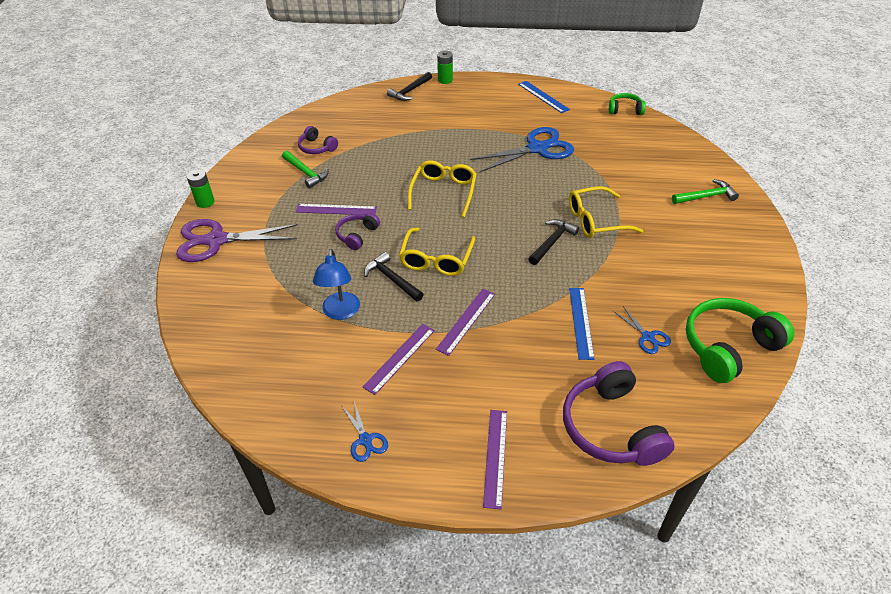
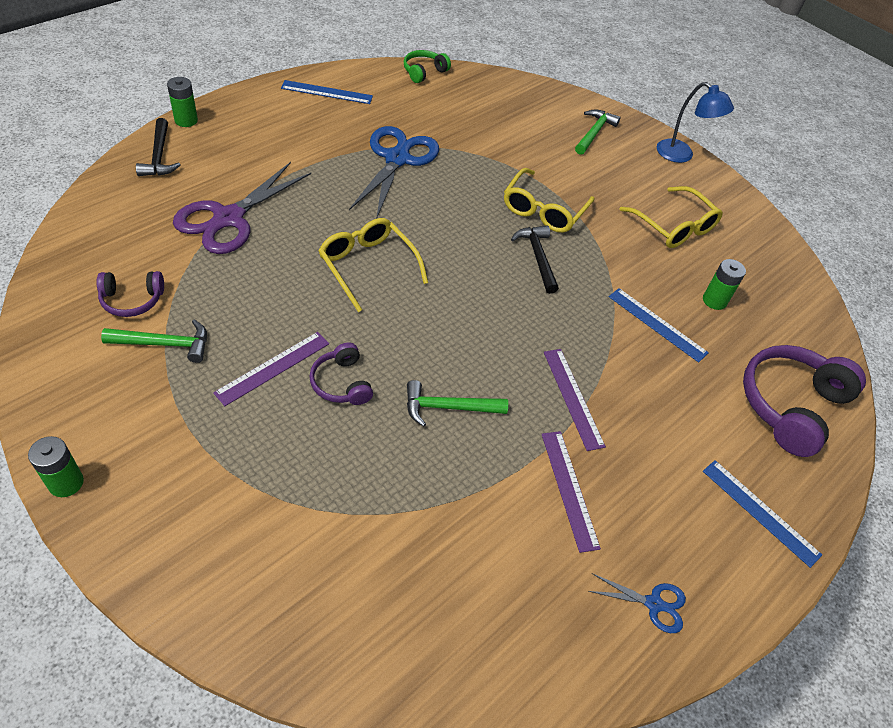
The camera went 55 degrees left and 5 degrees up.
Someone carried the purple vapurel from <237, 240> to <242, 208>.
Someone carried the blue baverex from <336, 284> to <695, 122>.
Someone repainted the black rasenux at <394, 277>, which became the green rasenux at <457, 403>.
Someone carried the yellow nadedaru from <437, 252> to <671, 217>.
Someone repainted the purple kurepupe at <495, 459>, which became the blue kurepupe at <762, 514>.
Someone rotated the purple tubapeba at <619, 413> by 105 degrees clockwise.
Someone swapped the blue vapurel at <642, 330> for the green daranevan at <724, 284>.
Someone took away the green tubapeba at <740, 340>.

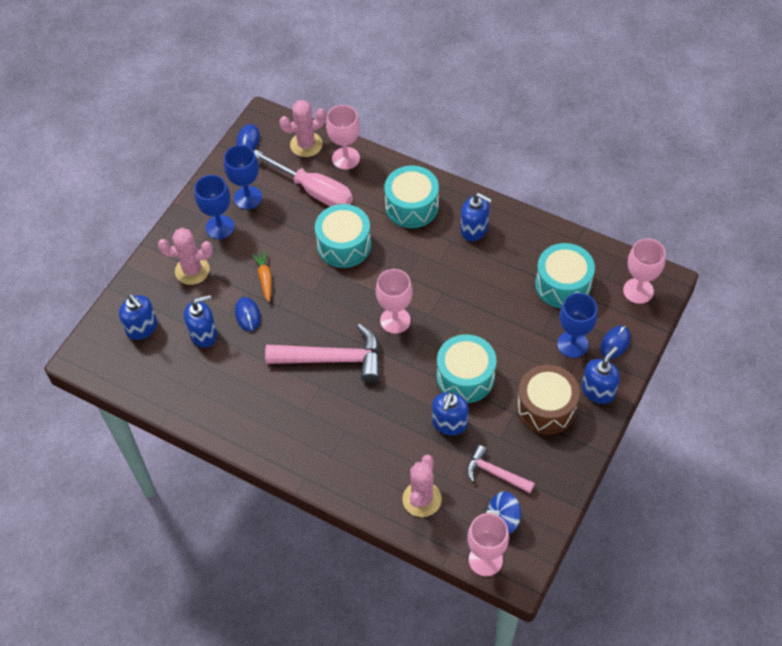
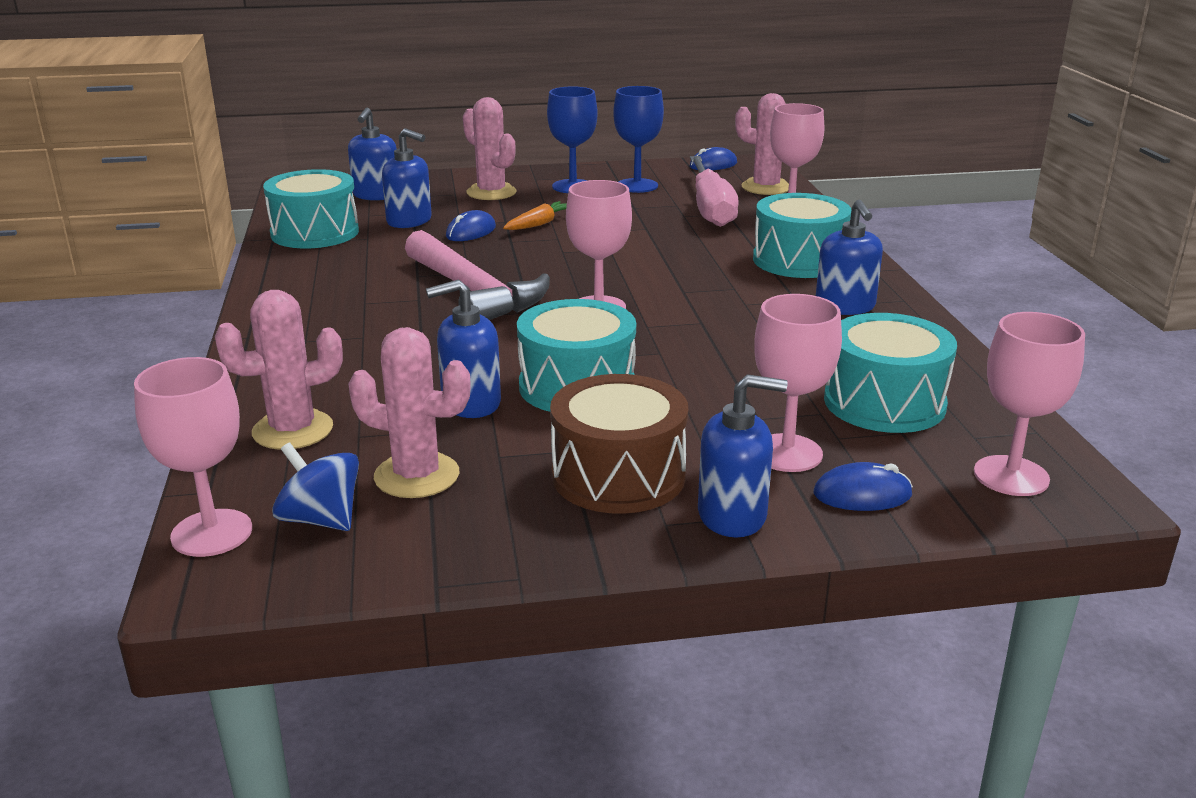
The camera went 50 degrees right and 30 degrees down.
Someone carried the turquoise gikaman from <343, 236> to <311, 208>.
Someone swapped the pink rasenux at <501, 469> for the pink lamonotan at <409, 412>.
Someone repainted the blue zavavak at <577, 325>, which became the pink zavavak at <798, 383>.

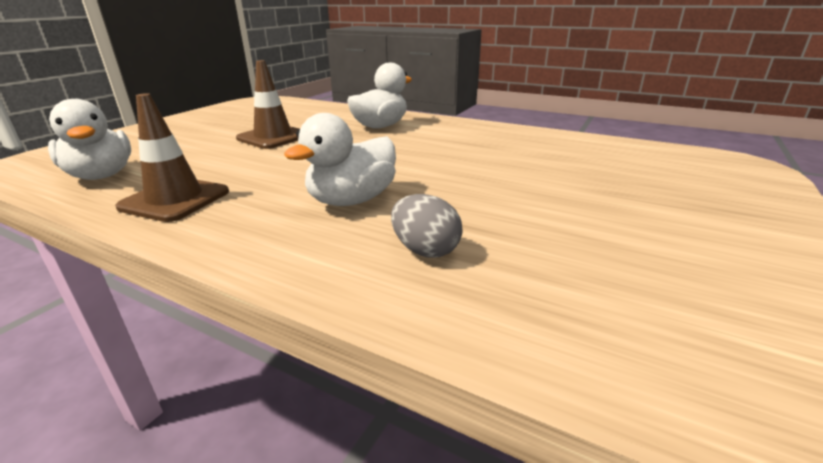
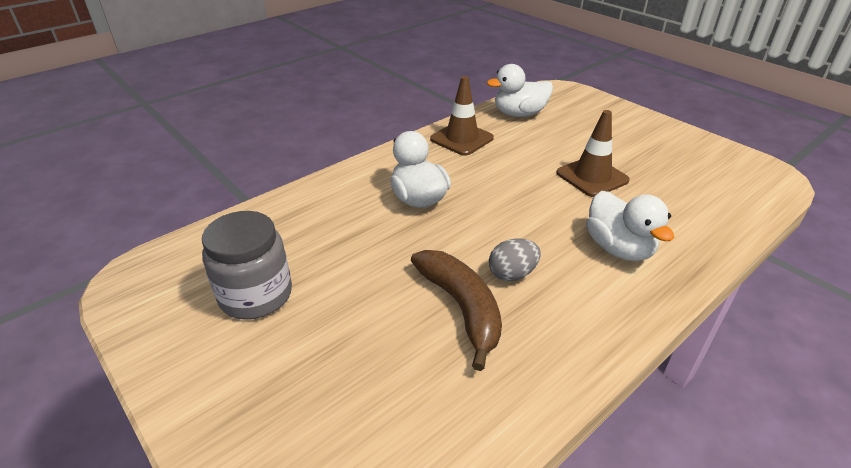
The camera went 110 degrees right and 10 degrees up.
Someone carried the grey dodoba from <427, 226> to <515, 259>.
Someone put down the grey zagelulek at <247, 265>.
Someone put down the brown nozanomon at <456, 310>.

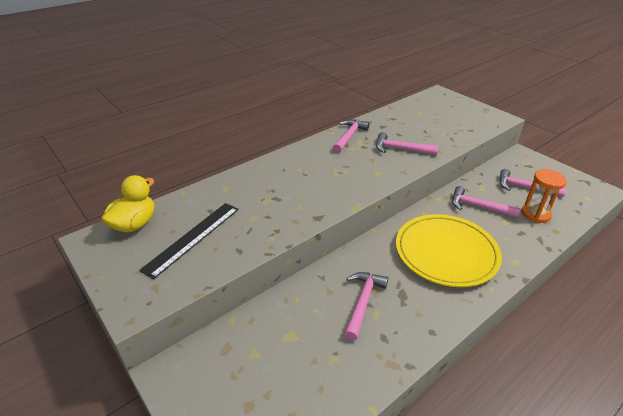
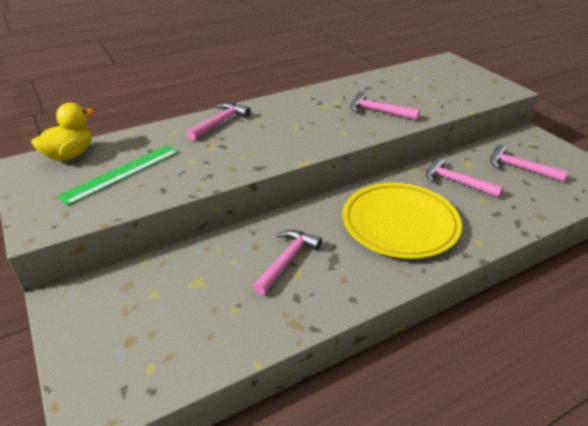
The camera went 10 degrees right and 0 degrees up.
Someone repainted the black kurepupe at <189, 241>, which became the green kurepupe at <118, 175>.
Someone carried the pink rasenux from <351, 136> to <219, 121>.
Someone took away the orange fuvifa at <544, 196>.

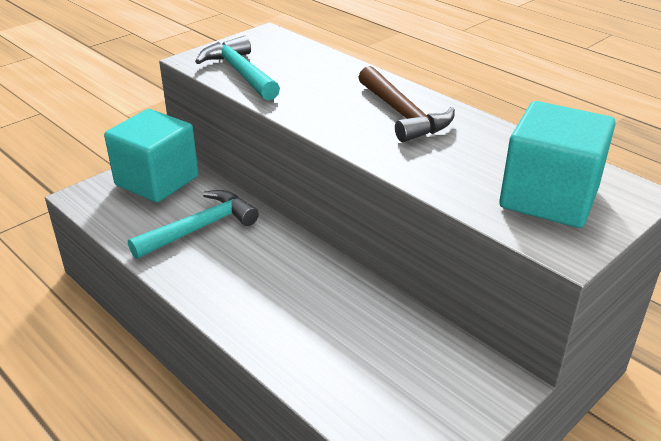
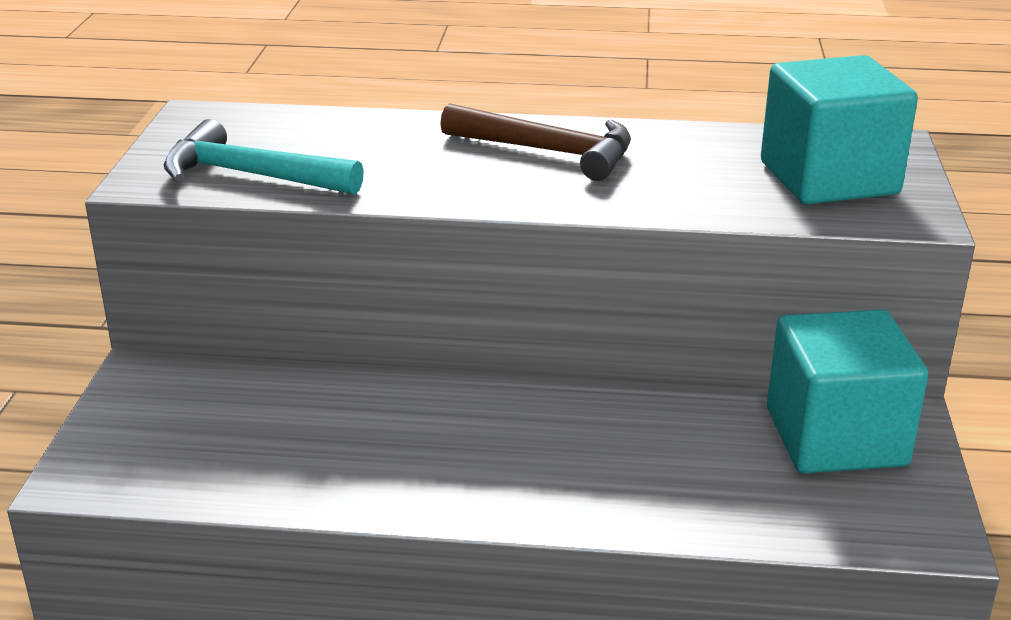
The camera went 40 degrees left and 5 degrees down.
Someone carried the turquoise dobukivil from <151, 156> to <847, 391>.
Someone took away the turquoise rasenux at <193, 224>.

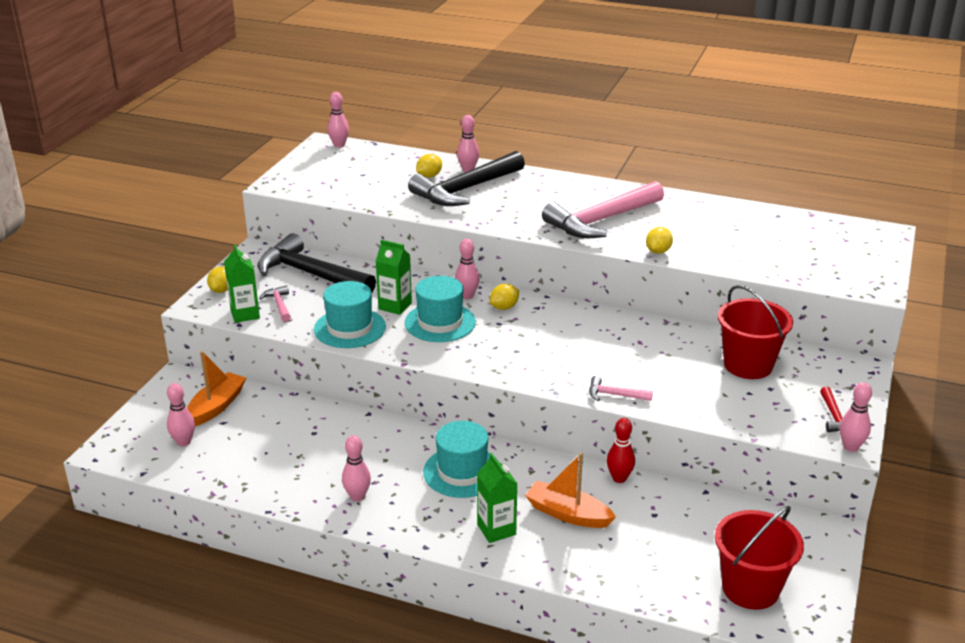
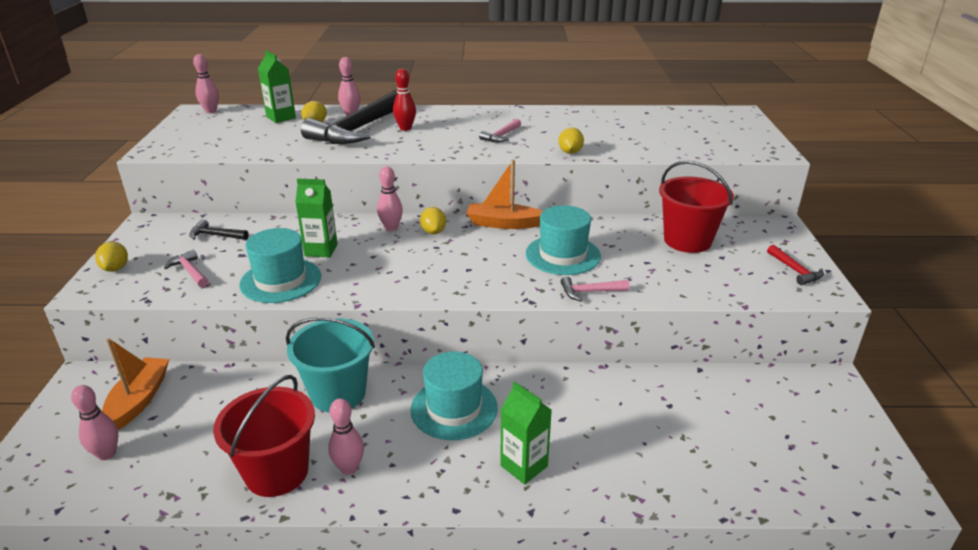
The camera went 20 degrees left and 0 degrees up.
Someone carried the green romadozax from <242, 283> to <277, 86>.
Someone scaled the black rasenux at <316, 262> by 0.43.
Someone carried the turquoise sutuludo from <440, 309> to <563, 240>.
Someone rotated the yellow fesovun at <504, 297> by 45 degrees counterclockwise.
Someone carried the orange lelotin from <570, 490> to <504, 194>.
Someone scaled the pink rasenux at <603, 209> by 0.43.
Someone carried the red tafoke from <621, 450> to <404, 100>.
Someone carried the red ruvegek from <759, 558> to <264, 436>.
Someone took away the pink tafoke at <856, 417>.
Someone put down the turquoise ruvegek at <330, 364>.

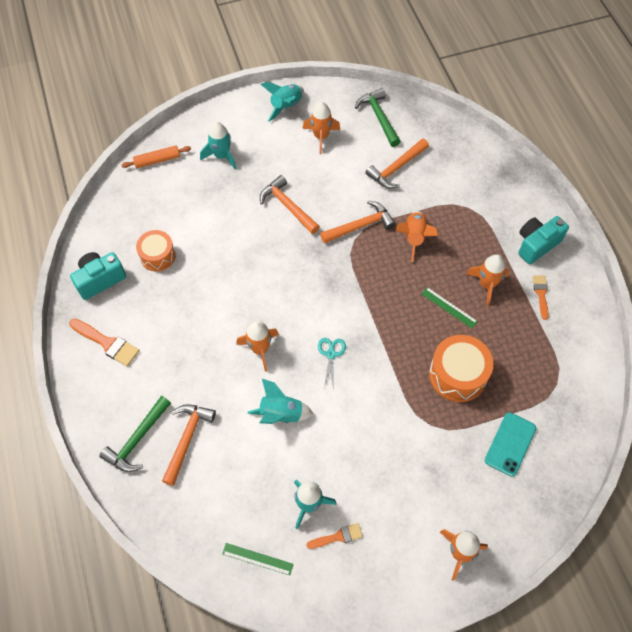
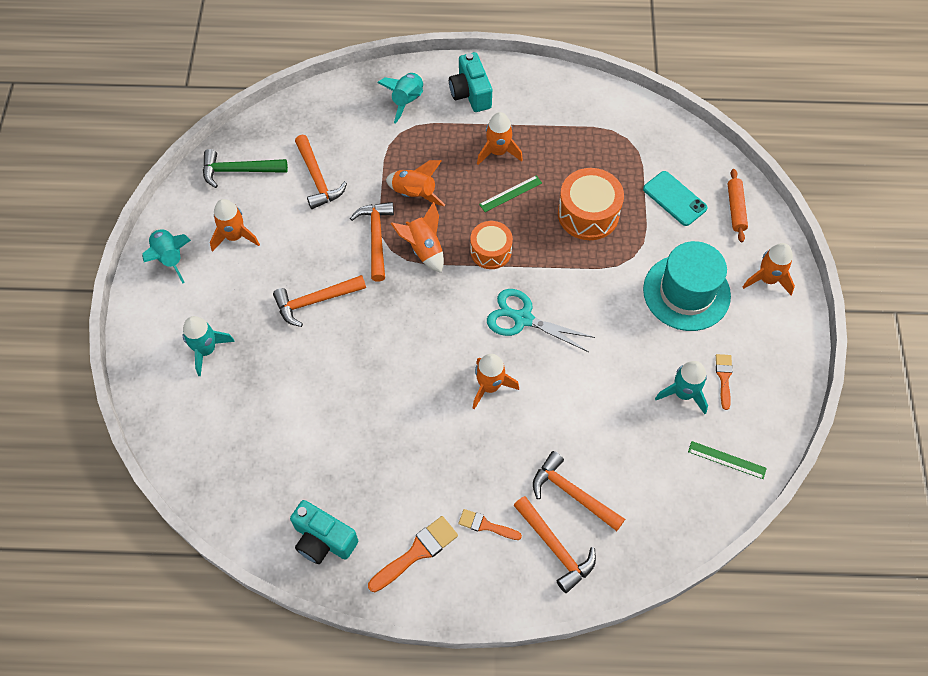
The camera went 70 degrees left and 0 degrees up.
Someone rotated the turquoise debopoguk at <98, 276> by 45 degrees counterclockwise.
Someone repainted the green rasenux at <135, 434>, which became the orange rasenux at <555, 544>.
Someone carried the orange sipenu from <156, 156> to <738, 205>.
Someone carried the orange gikaman from <156, 250> to <491, 245>.
Someone rotated the green kurepupe at <258, 559> by 75 degrees clockwise.
Someone carried the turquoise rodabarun from <280, 401> to <400, 98>.
Someone scaled the turquoise vapurel at <332, 364> by 1.67.
Someone carried the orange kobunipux from <541, 297> to <490, 524>.
Someone put down the orange rodabarun at <417, 237>.
Someone put down the turquoise sutuludo at <687, 286>.

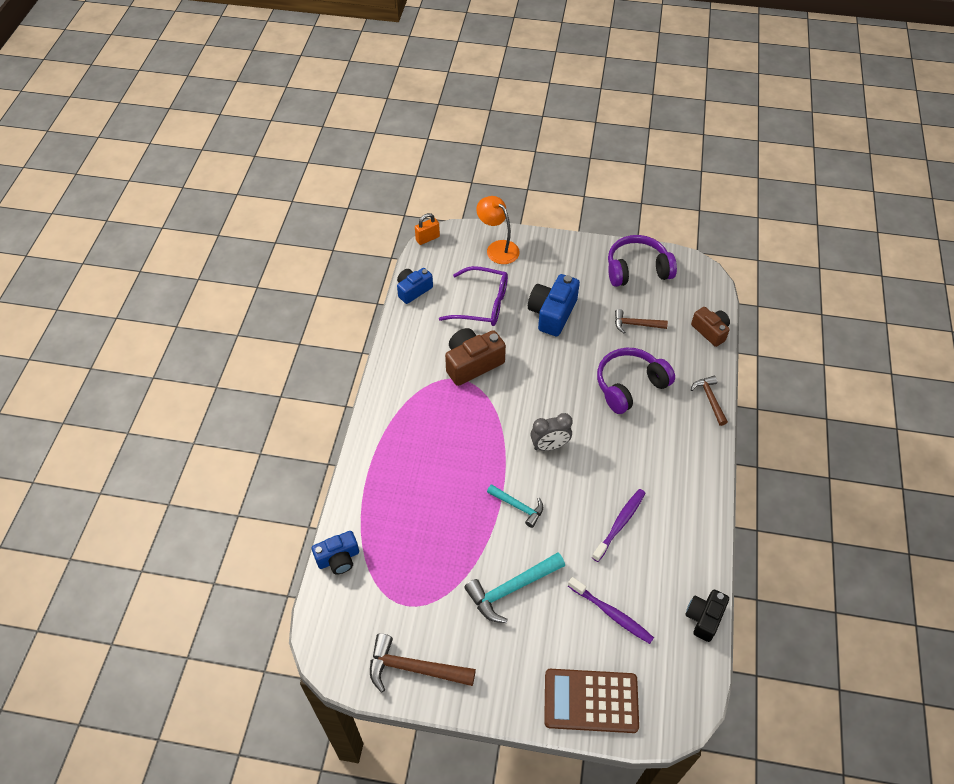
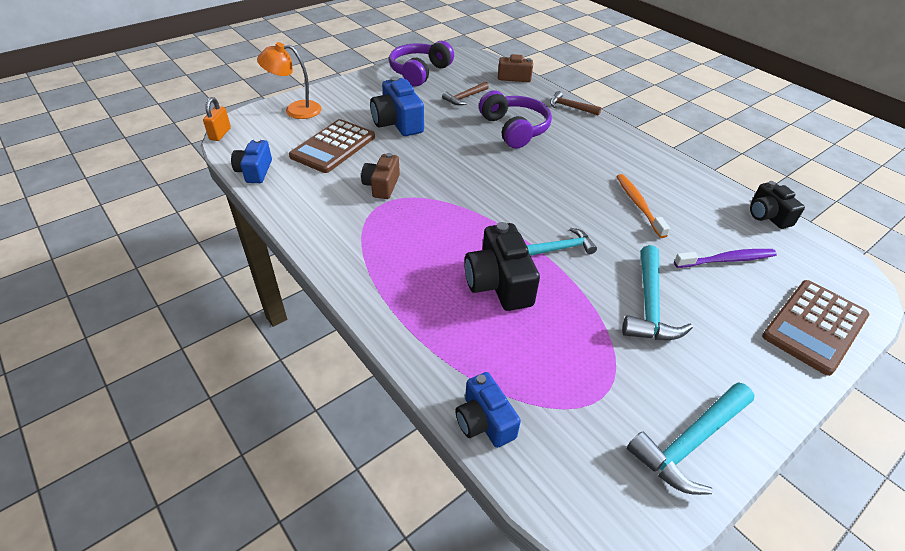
The camera went 50 degrees left and 10 degrees down.
Someone rotated the blue debopoguk at <335, 552> by 135 degrees clockwise.
Someone repainted the brown rasenux at <423, 663>, which became the turquoise rasenux at <691, 438>.
Someone swapped the purple nadedaru at <473, 296> for the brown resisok at <332, 146>.
Someone scaled the brown debopoguk at <475, 357> by 0.65.
Someone took away the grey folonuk at <552, 432>.
Someone repainted the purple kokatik at <618, 525>, which became the orange kokatik at <643, 206>.
Someone rotated the purple tubapeba at <636, 380> by 150 degrees clockwise.
Someone put down the black debopoguk at <502, 266>.

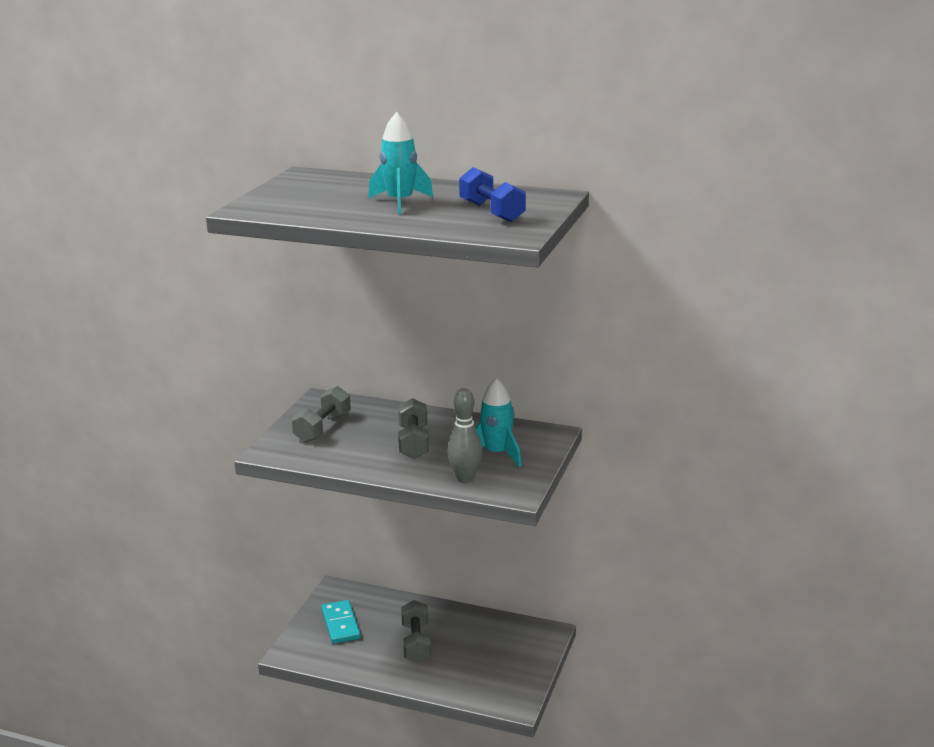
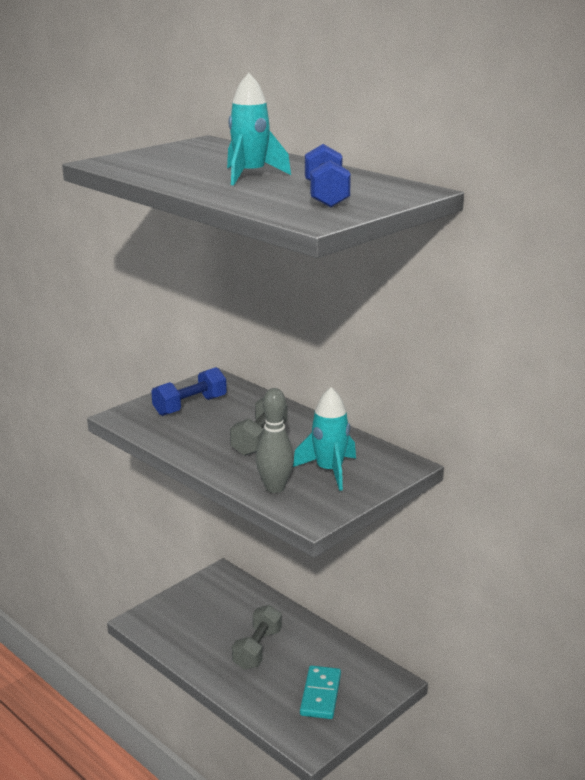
The camera went 25 degrees right and 0 degrees up.
Someone repainted the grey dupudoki at <321, 414>, which became the blue dupudoki at <189, 391>.
Someone carried the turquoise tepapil from <341, 622> to <320, 692>.

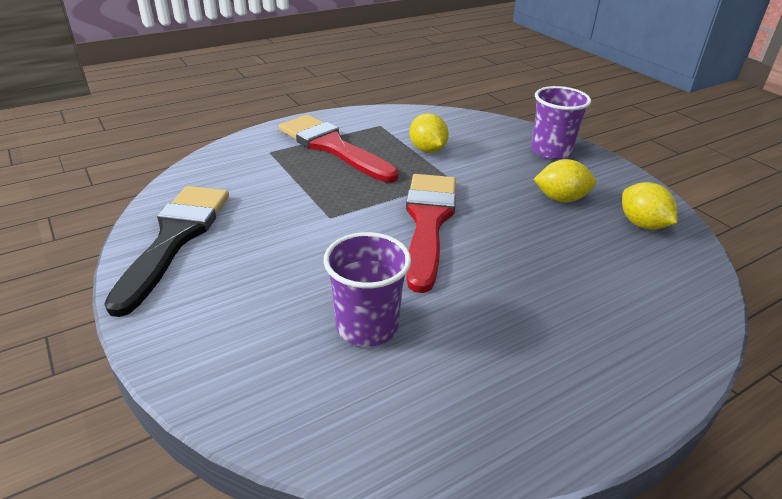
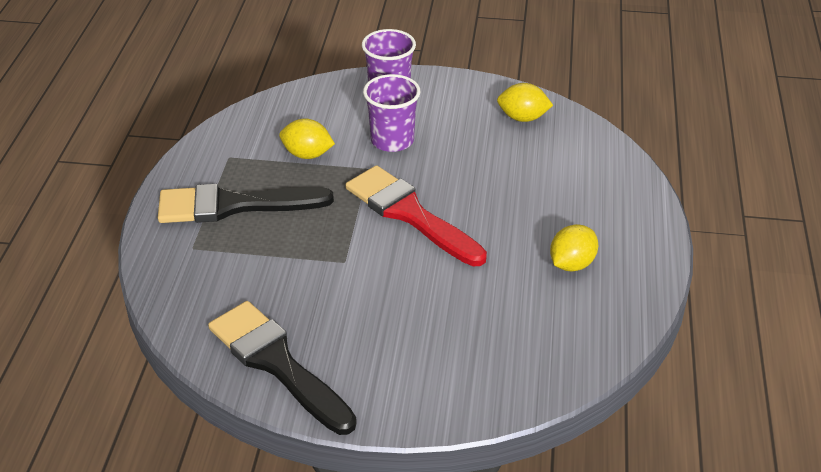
The camera went 50 degrees left and 5 degrees up.
Someone repainted the red kobunipux at <339, 149>, which became the black kobunipux at <246, 203>.
Someone carried the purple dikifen from <367, 289> to <392, 113>.
Someone carried the yellow fesovun from <564, 180> to <574, 248>.

